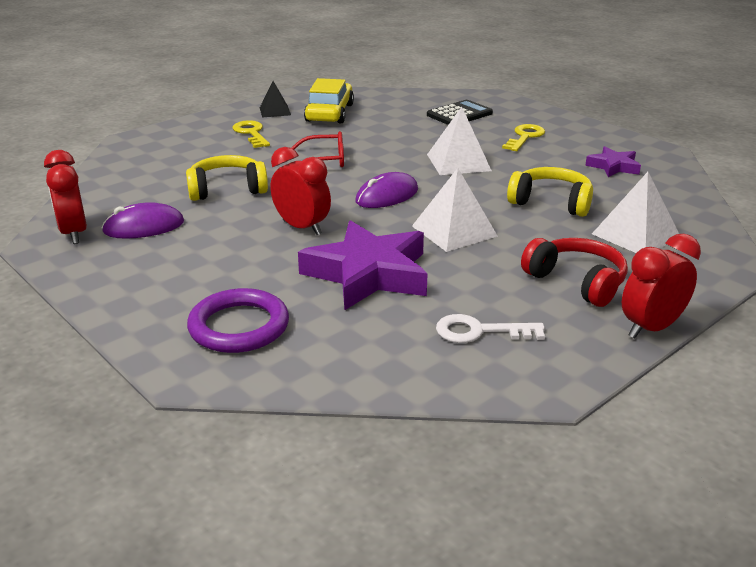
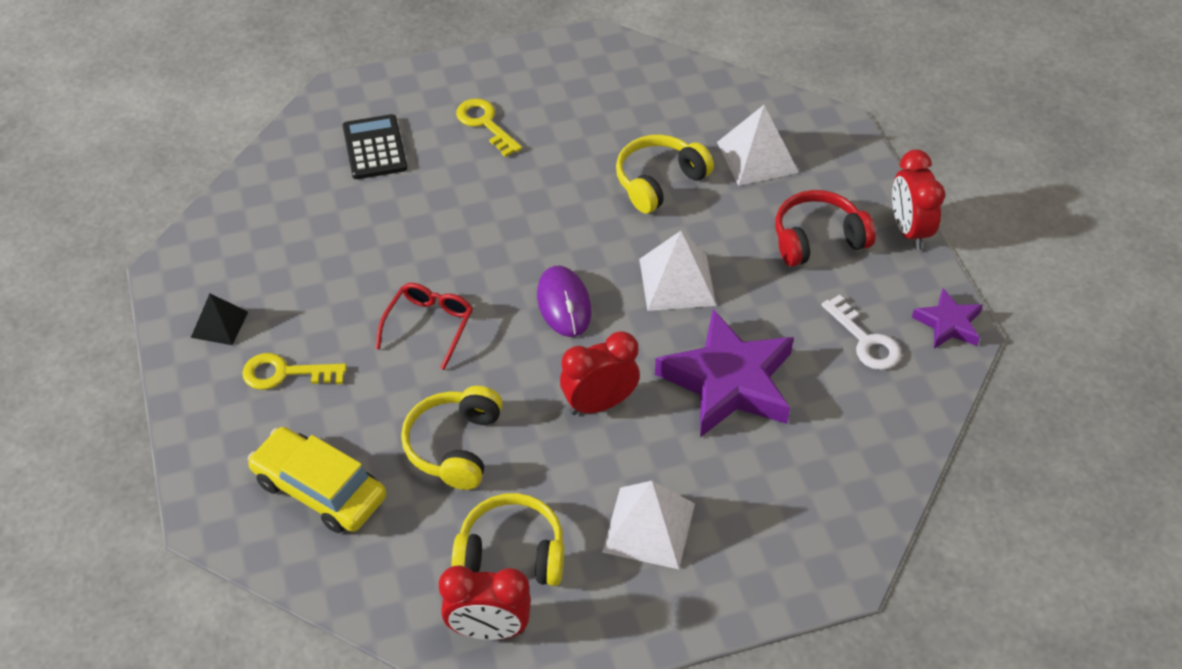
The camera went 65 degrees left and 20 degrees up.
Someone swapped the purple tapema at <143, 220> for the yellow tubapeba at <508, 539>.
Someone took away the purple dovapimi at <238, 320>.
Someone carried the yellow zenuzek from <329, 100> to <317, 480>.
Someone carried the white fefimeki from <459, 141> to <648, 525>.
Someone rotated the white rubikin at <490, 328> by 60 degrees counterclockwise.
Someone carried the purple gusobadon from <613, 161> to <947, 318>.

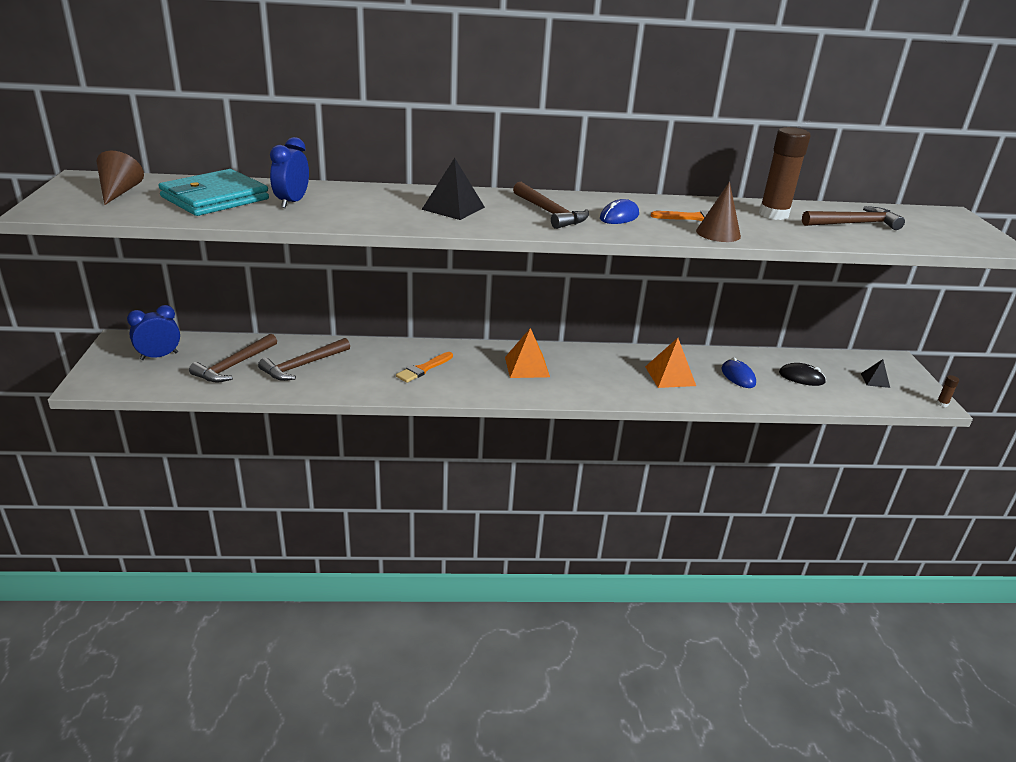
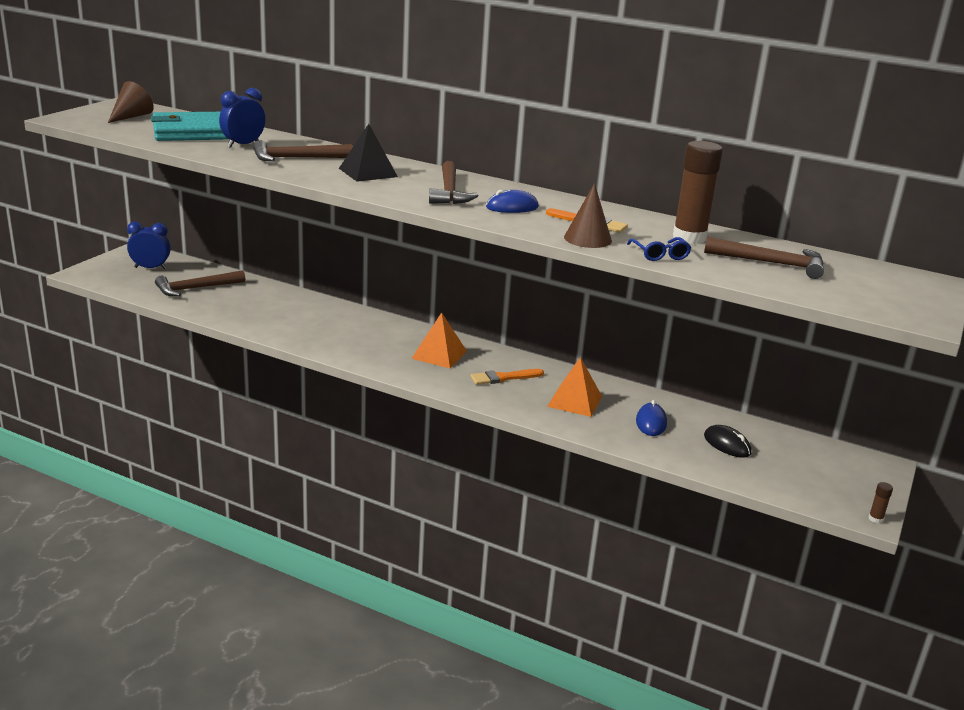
The camera went 30 degrees right and 5 degrees down.
Someone carried the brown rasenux from <304, 359> to <303, 150>.
Someone carried the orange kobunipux from <424, 367> to <507, 377>.
Someone took away the black fefimeki at <875, 373>.
Someone put down the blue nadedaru at <659, 249>.

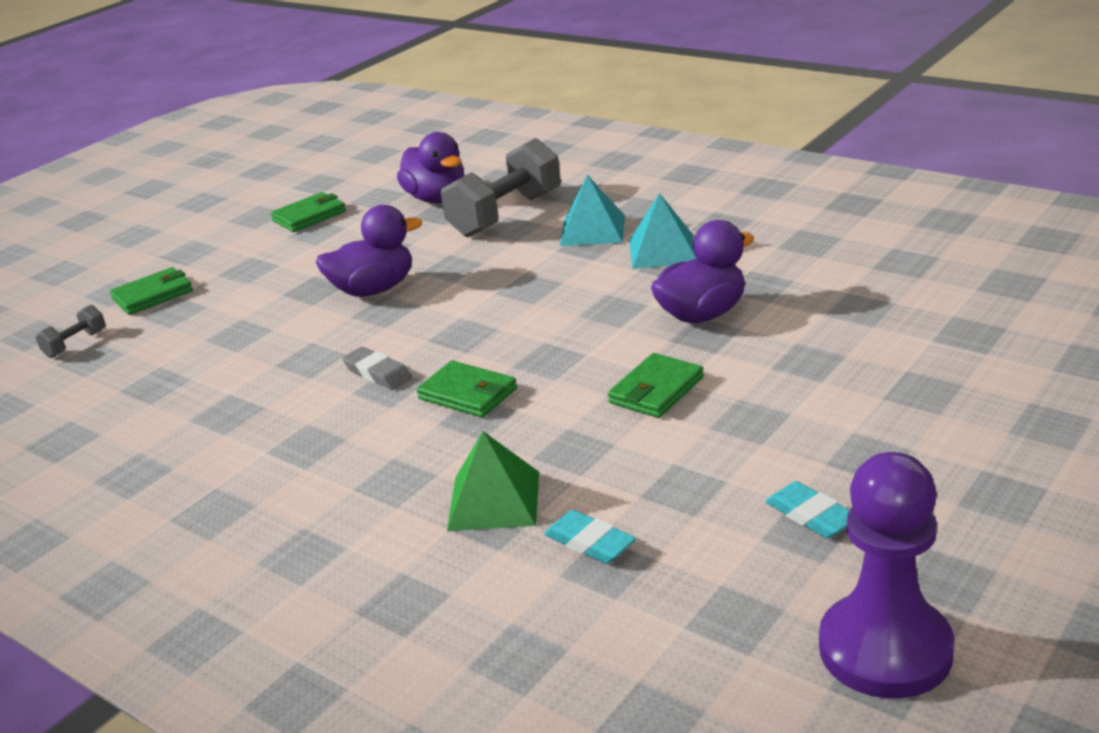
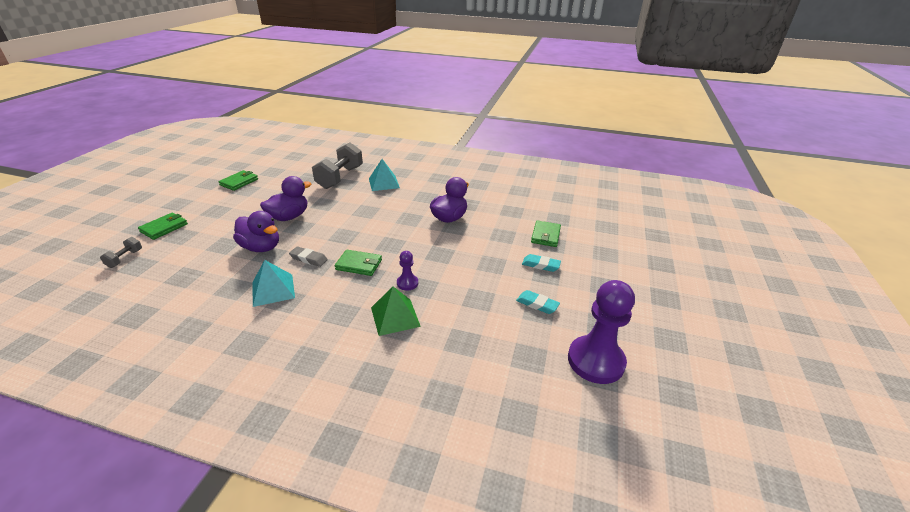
The camera went 25 degrees left and 5 degrees up.
Someone carried the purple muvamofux from <431, 167> to <256, 231>.
Someone carried the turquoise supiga from <590, 537> to <541, 263>.
Someone carried the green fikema from <656, 385> to <546, 234>.
Someone carried the turquoise fefimeki from <663, 231> to <273, 283>.
Someone put down the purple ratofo at <407, 271>.

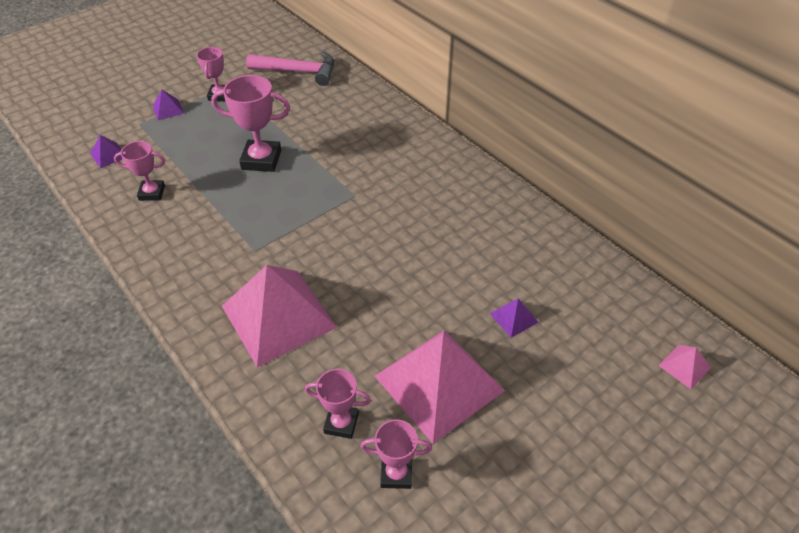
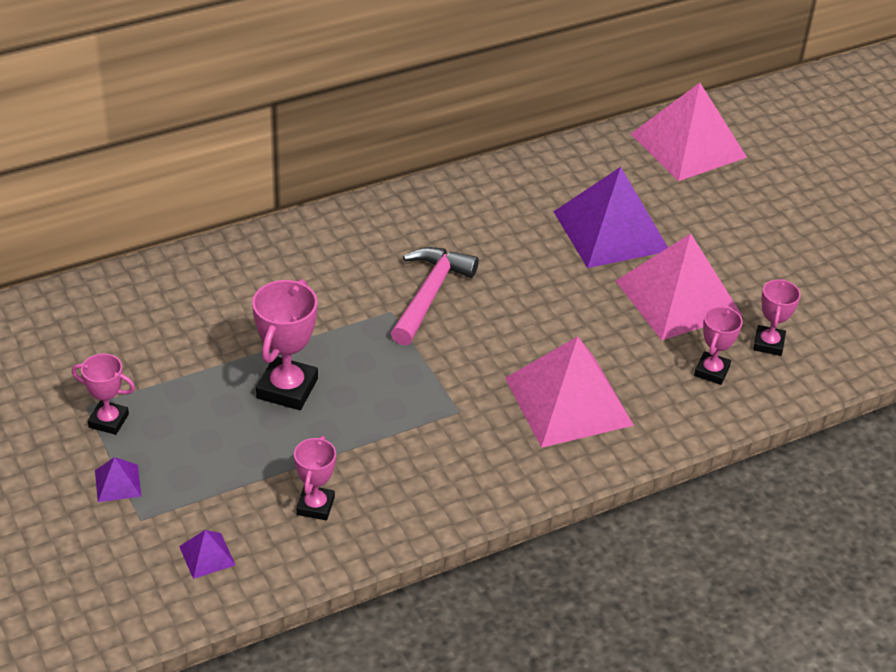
The camera went 80 degrees left and 5 degrees down.
Someone carried the pink rasenux from <290, 68> to <435, 296>.
Someone scaled the purple fefimeki at <514, 318> by 2.47.
Someone scaled the pink fefimeki at <684, 367> by 2.47.

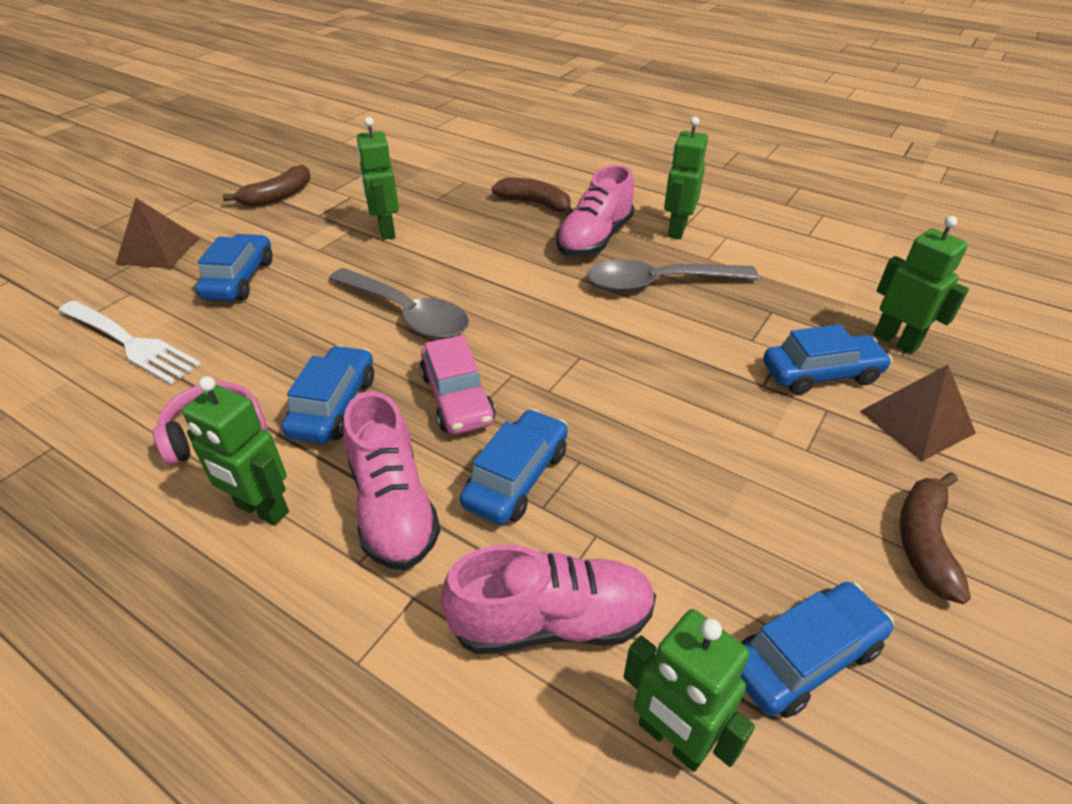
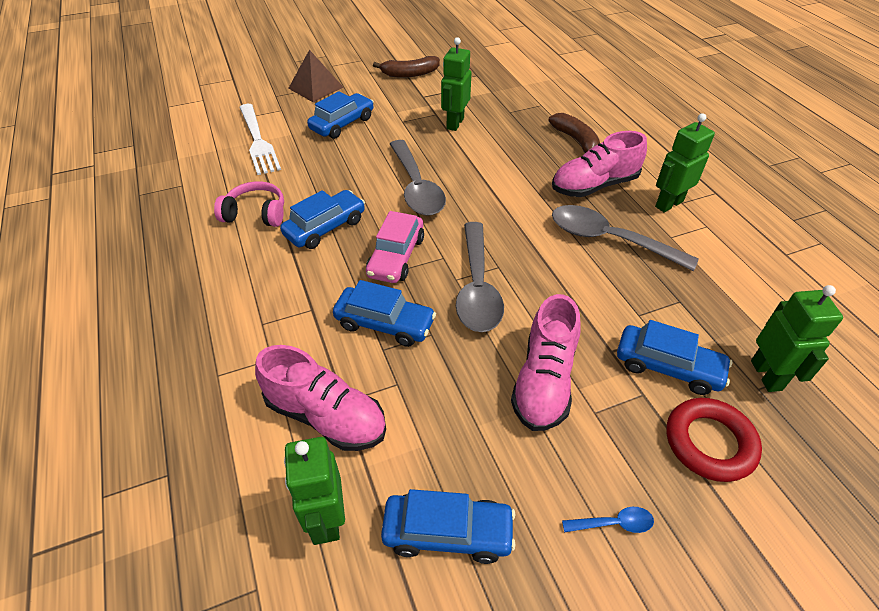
The camera went 35 degrees right and 5 degrees up.
Someone took away the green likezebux at <235, 451>.
Someone carried the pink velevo from <392, 480> to <545, 362>.
Someone rotated the blue zenuzek at <514, 467> by 45 degrees clockwise.
Someone swapped the brown fefimeki at <918, 413> for the red dovapimi at <714, 440>.
Someone swapped the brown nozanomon at <935, 538> for the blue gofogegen at <608, 520>.
Someone put down the grey gofogegen at <480, 277>.

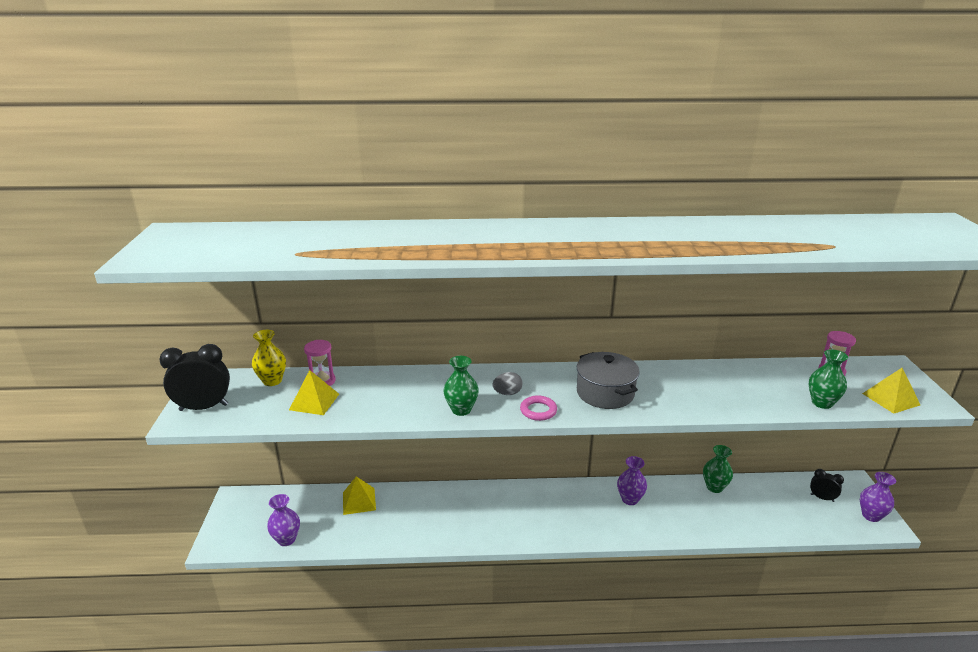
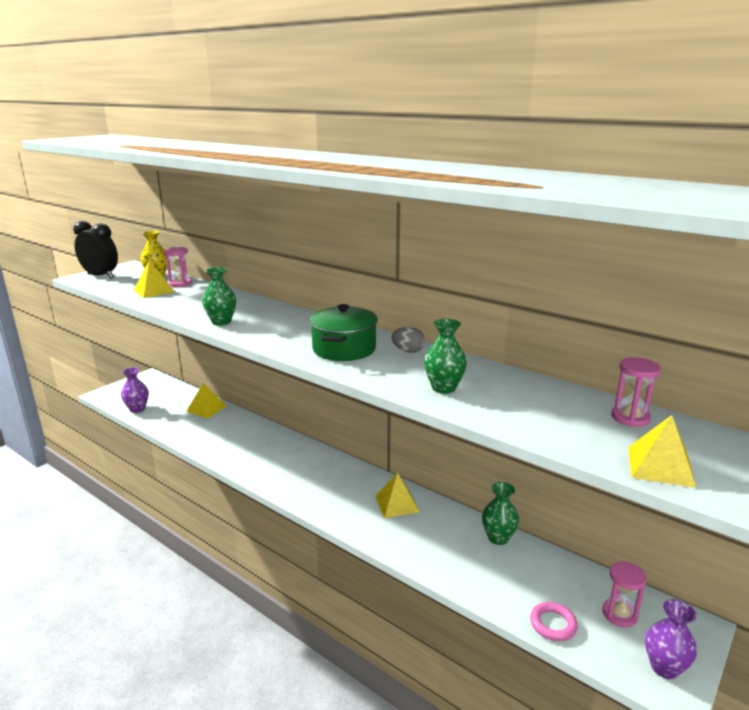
The camera went 40 degrees right and 5 degrees down.
Someone carried the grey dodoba from <507, 383> to <408, 340>.
Someone carried the pink dovapimi from <538, 408> to <554, 621>.
Someone repainted the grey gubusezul at <608, 380>, which became the green gubusezul at <343, 332>.
Someone swapped the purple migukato at <632, 480> for the yellow fefimeki at <397, 495>.
Someone carried the green migukato from <828, 379> to <445, 356>.
Someone swapped the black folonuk at <827, 485> for the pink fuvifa at <624, 594>.

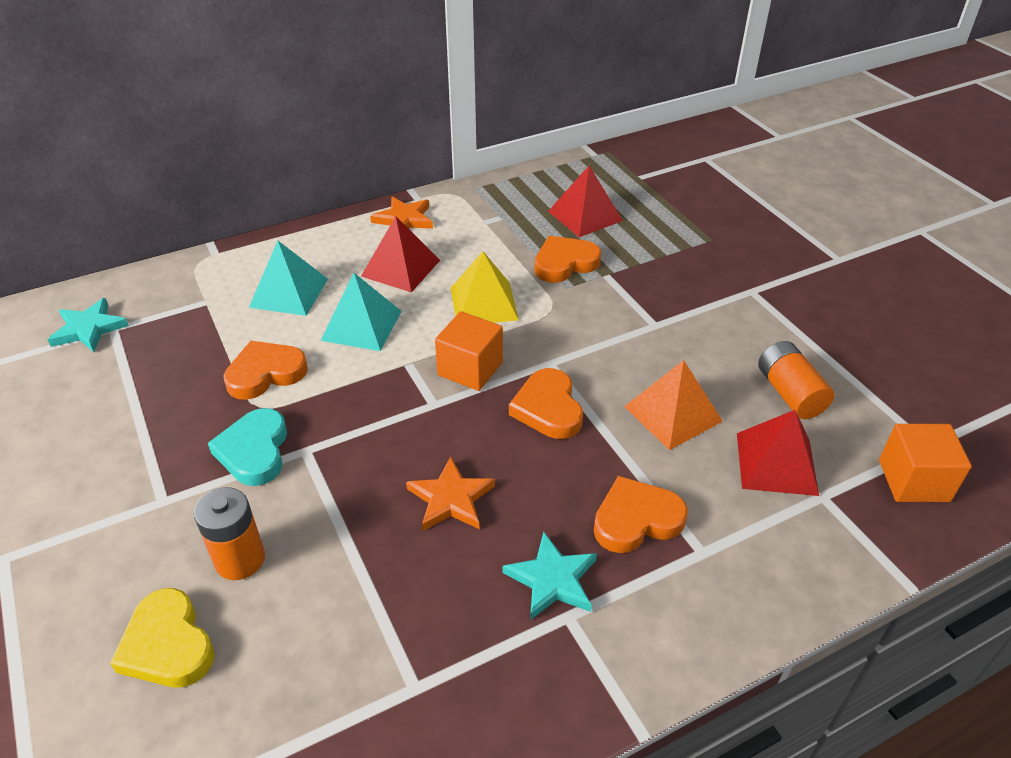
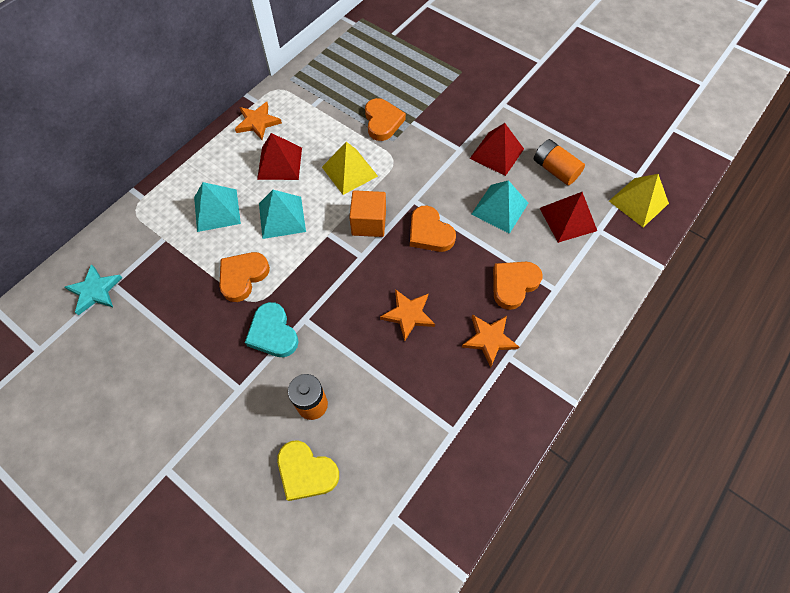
The camera went 25 degrees left and 20 degrees up.
Someone repainted the turquoise gusobadon at <549, 576>, which became the orange gusobadon at <490, 341>.
Someone rotated the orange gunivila at <567, 259> by 135 degrees clockwise.
Someone carried the red fefimeki from <585, 201> to <497, 149>.
Someone repainted the orange fefimeki at <673, 405>, which became the turquoise fefimeki at <499, 207>.
Someone swapped the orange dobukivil at <925, 463> for the yellow fefimeki at <639, 200>.

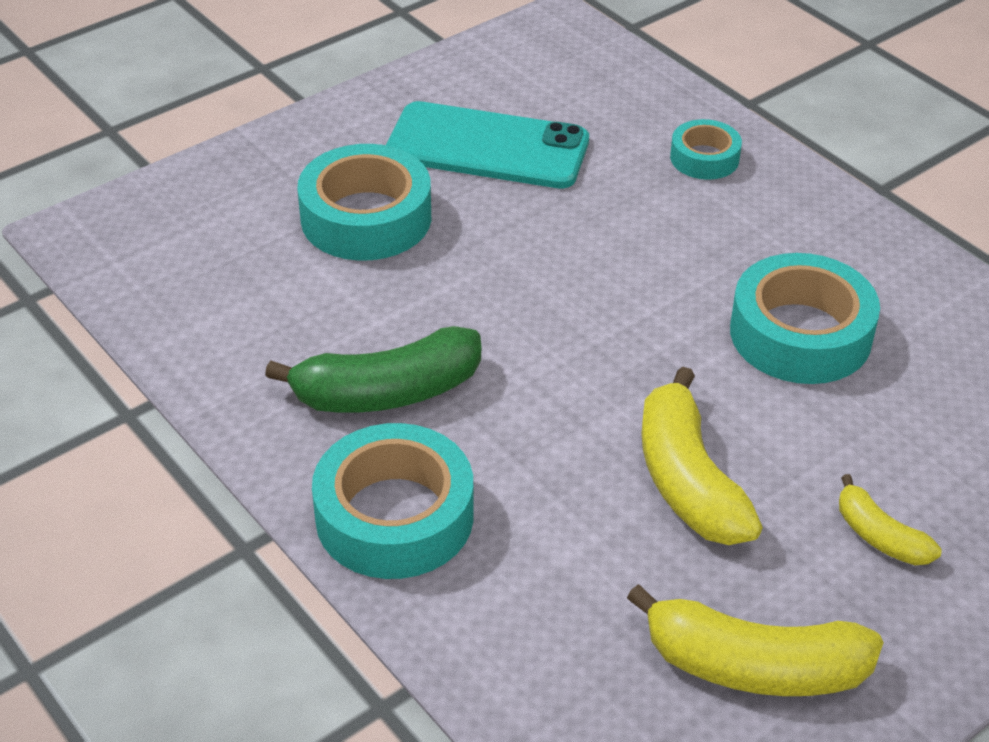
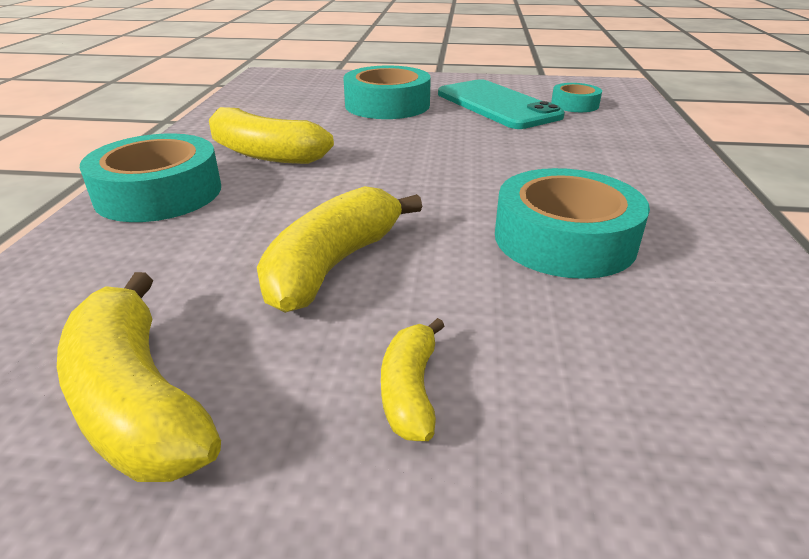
The camera went 45 degrees right and 10 degrees down.
Someone repainted the green nozanomon at <373, 369>, which became the yellow nozanomon at <271, 135>.
Someone carried the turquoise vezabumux from <706, 149> to <576, 97>.

